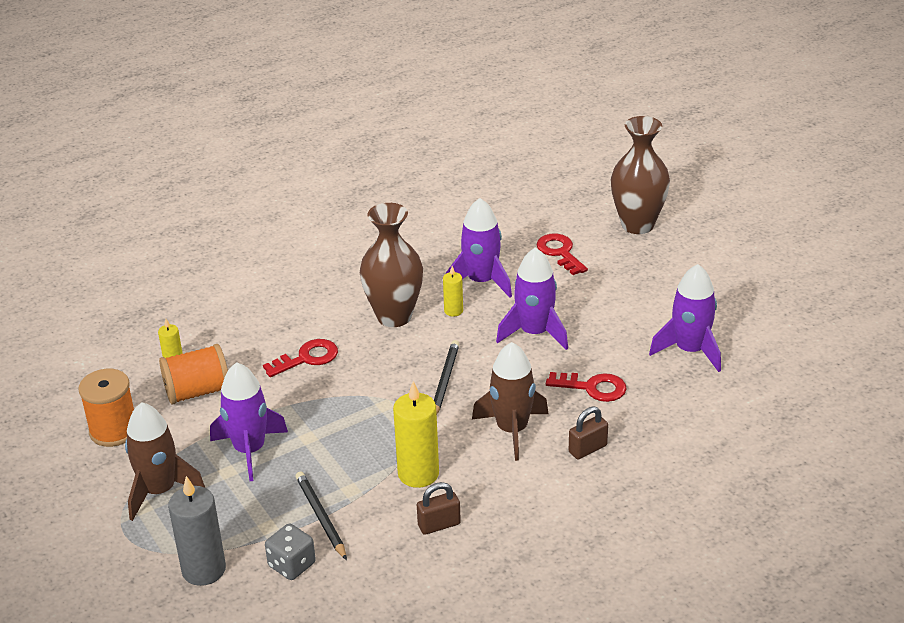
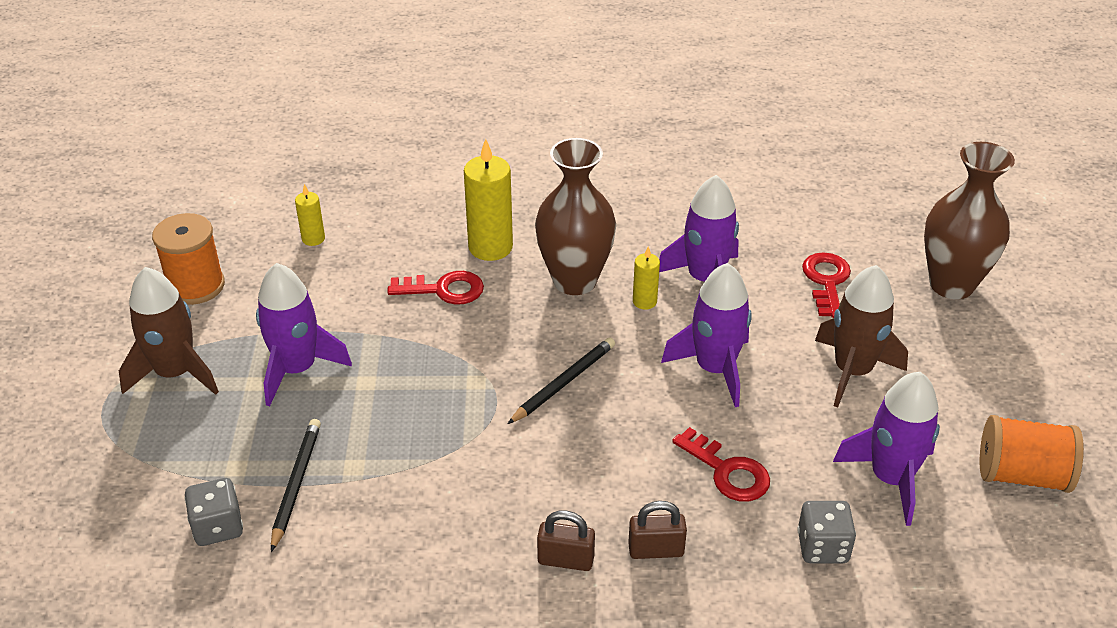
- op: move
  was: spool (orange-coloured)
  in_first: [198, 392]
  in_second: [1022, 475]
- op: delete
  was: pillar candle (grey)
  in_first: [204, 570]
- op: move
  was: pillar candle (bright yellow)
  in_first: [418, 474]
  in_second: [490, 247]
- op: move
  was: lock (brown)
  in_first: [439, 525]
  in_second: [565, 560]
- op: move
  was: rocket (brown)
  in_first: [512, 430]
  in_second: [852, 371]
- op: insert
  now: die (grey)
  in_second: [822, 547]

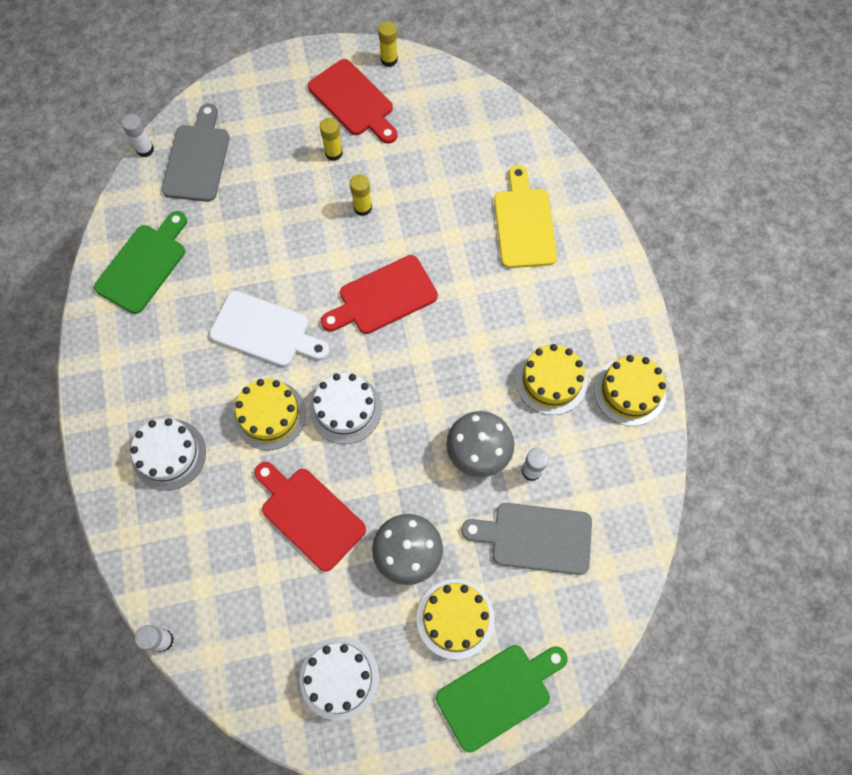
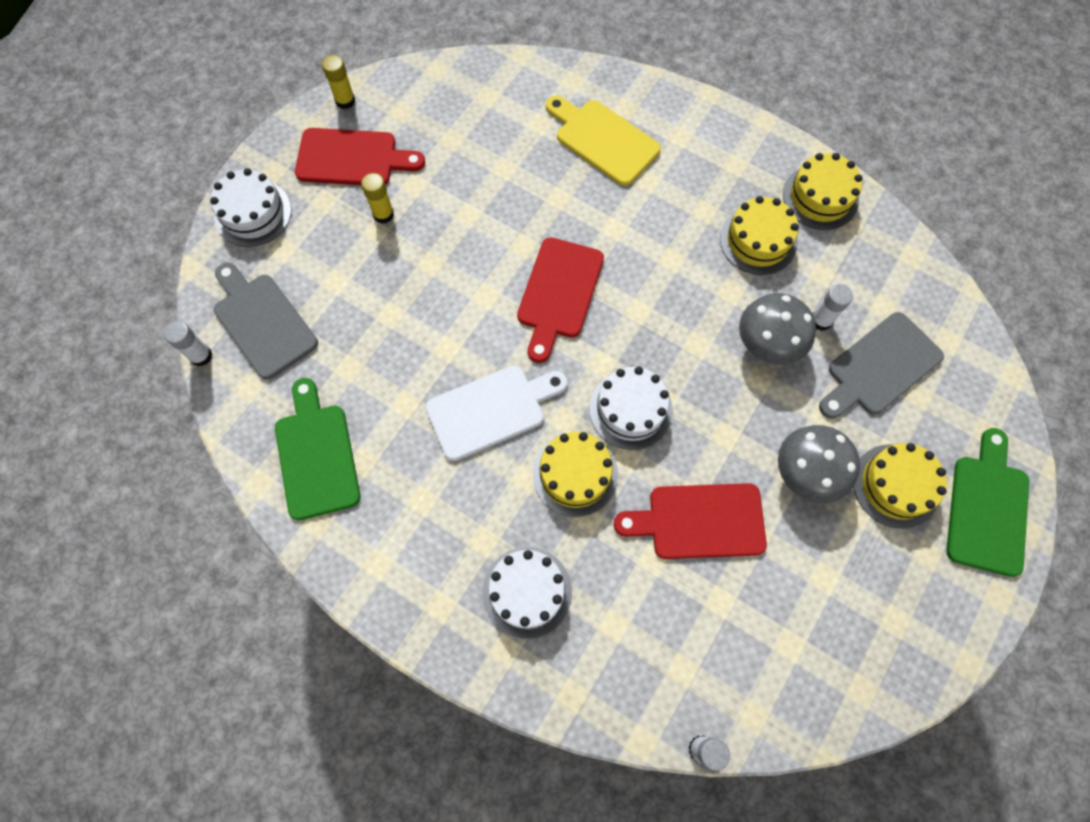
- op: move
  was: gateau (white)
  in_first: [339, 678]
  in_second: [253, 213]
- op: delete
  was: glue (bright yellow)
  in_first: [362, 208]

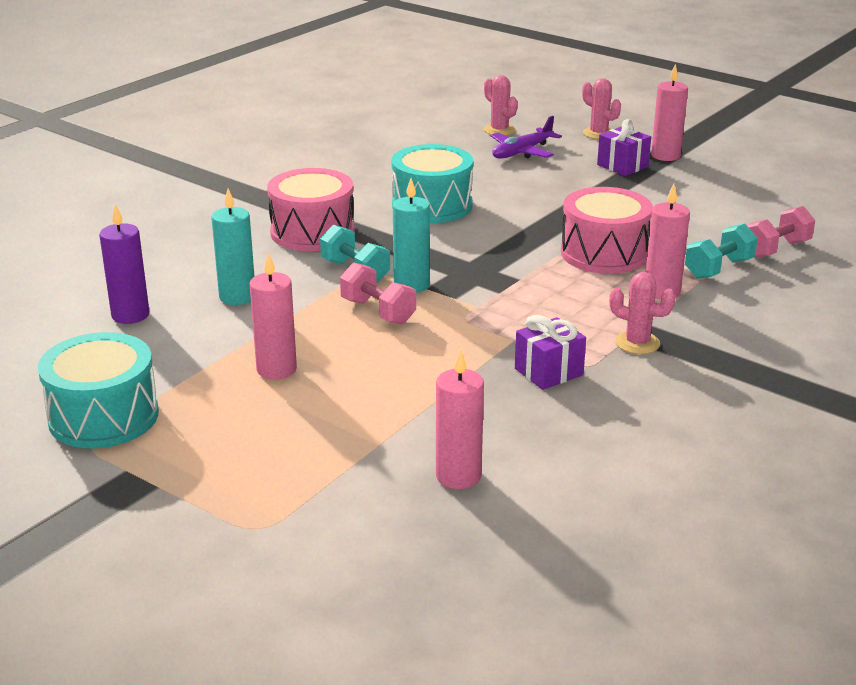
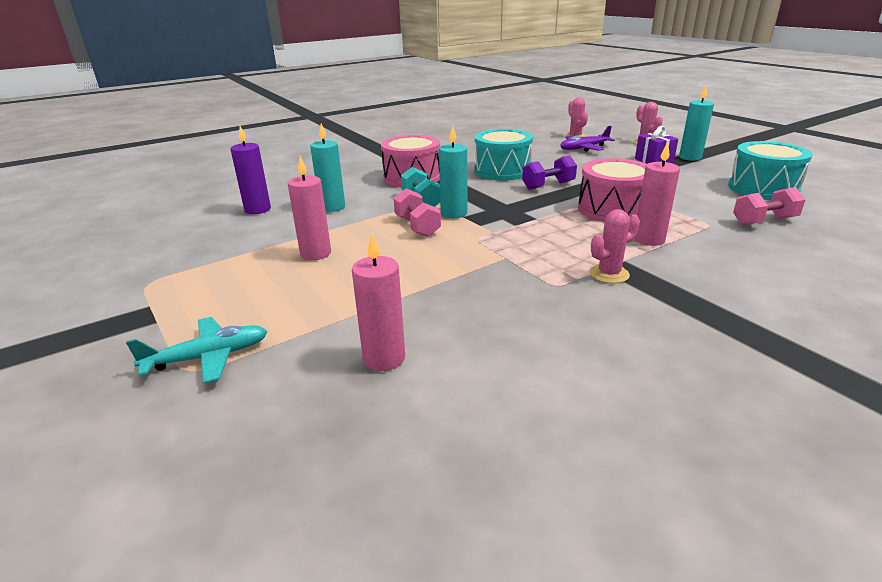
- op: move
  was: snare drum (teal)
  in_first: [103, 416]
  in_second: [763, 188]
- op: delete
  was: wrapped gift (purple)
  in_first: [548, 372]
- op: rotate
  was: saguaro cactus (rose-pink)
  in_first: [637, 343]
  in_second: [609, 274]
  clockwise: -75
- op: recolor
  was: pillar candle (rose-pink)
  now: pillar candle (teal)
  in_first: [665, 156]
  in_second: [690, 157]
- op: delete
  was: hand weight (teal)
  in_first: [719, 269]
- op: insert
  now: toy plane (teal)
  in_second: [208, 357]
- op: insert
  now: hand weight (purple)
  in_second: [548, 185]

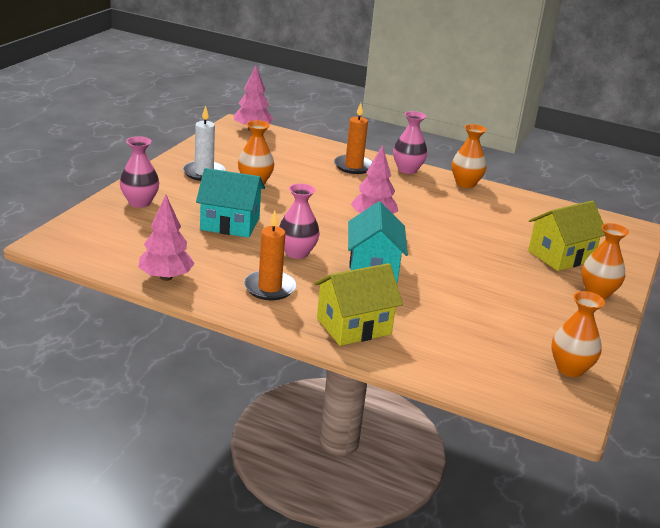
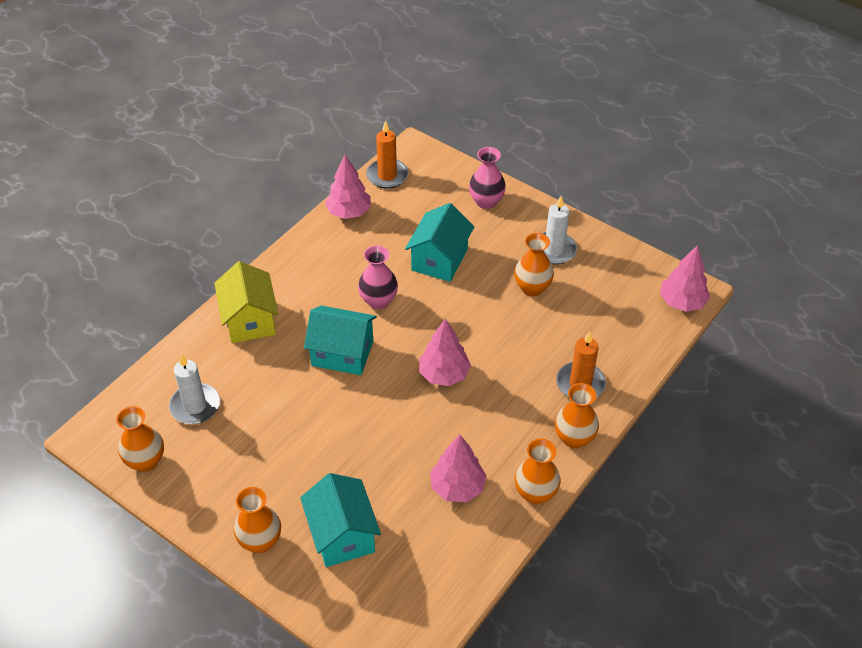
- op: move
  was: pillar candle (orange-coloured)
  in_first: [269, 288]
  in_second: [387, 175]
- op: recolor
  was: tall vase (rose-pink)
  now: tall vase (orange-coloured)
  in_first: [407, 170]
  in_second: [574, 438]
- op: recolor
  was: toy house (bright yellow)
  now: toy house (teal)
  in_first: [560, 256]
  in_second: [342, 535]
- op: insert
  now: pillar candle (white)
  in_second: [195, 406]
- op: insert
  now: toy tree (rose-pink)
  in_second: [457, 487]

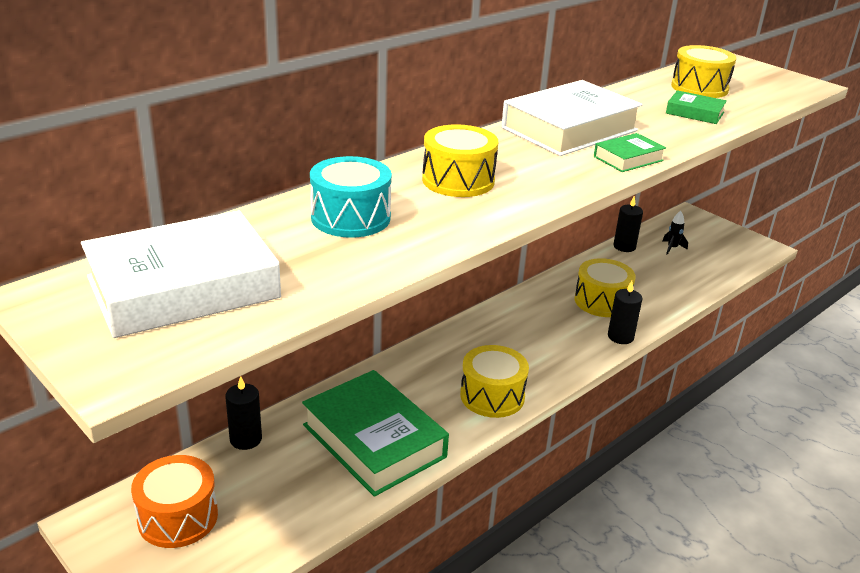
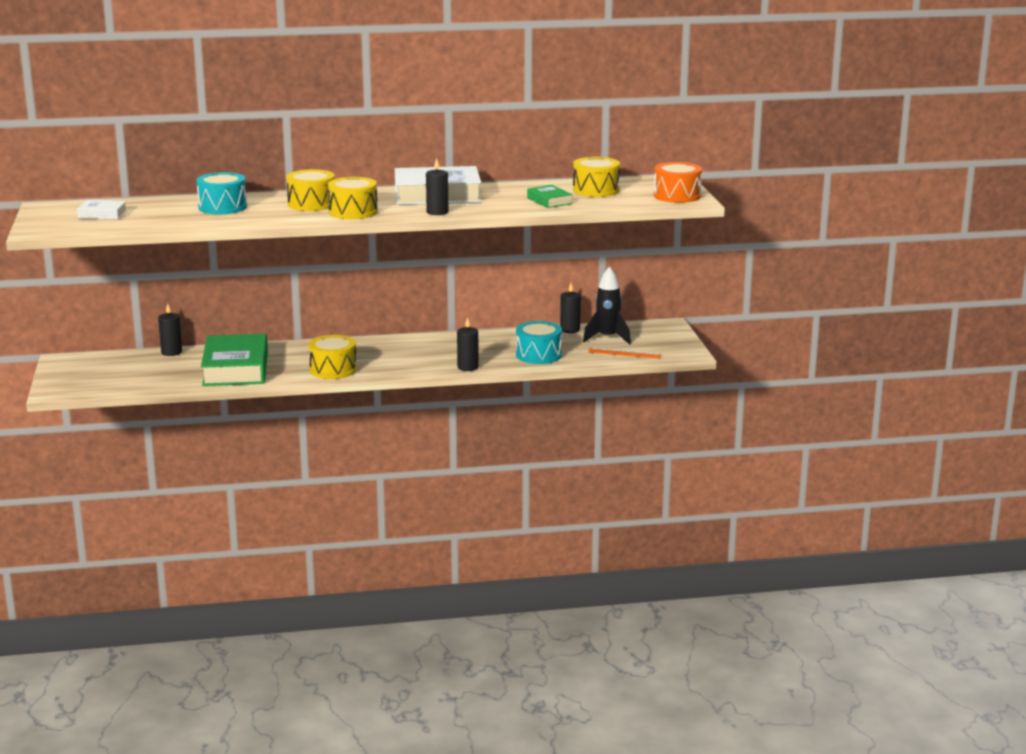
- op: resize
  was: book (white)
  in_first: [183, 287]
  in_second: [102, 214]
  ratio: 0.48
- op: move
  was: snare drum (orange-coloured)
  in_first: [178, 517]
  in_second: [677, 196]
- op: move
  was: snare drum (bright yellow)
  in_first: [602, 301]
  in_second: [353, 212]
- op: replace
  was: book (emerald)
  now: pillar candle (black)
  in_first: [628, 158]
  in_second: [437, 212]
- op: resize
  was: rocket (black)
  in_first: [672, 248]
  in_second: [607, 338]
  ratio: 1.98
- op: insert
  now: snare drum (teal)
  in_second: [538, 355]
- op: insert
  now: ruler (orange-coloured)
  in_second: [624, 353]

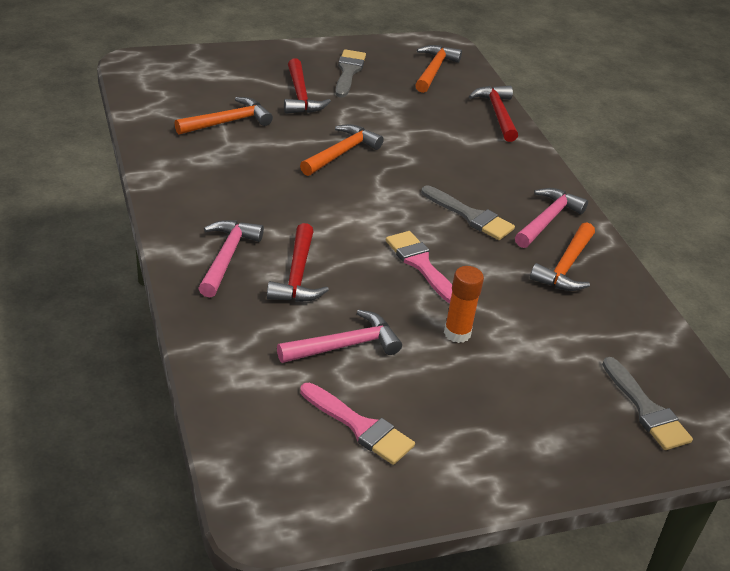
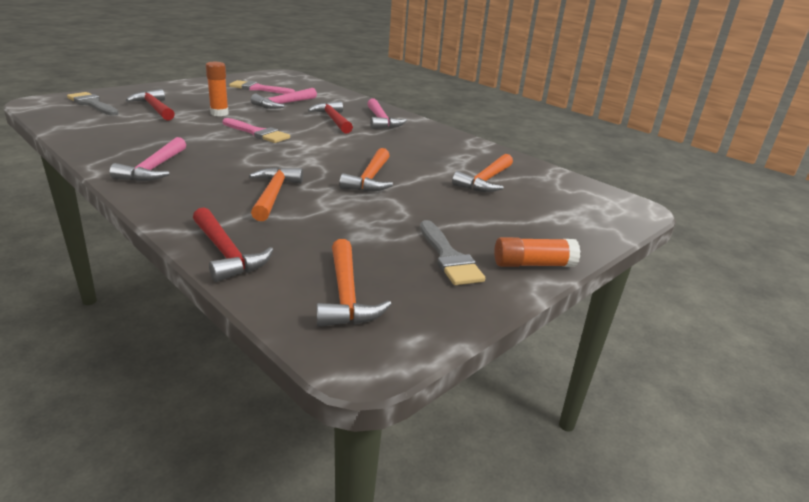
- op: move
  was: carpenter's hammer (red)
  in_first: [300, 96]
  in_second: [154, 108]
- op: delete
  was: brush (grey)
  in_first: [471, 216]
- op: move
  was: carpenter's hammer (orange-coloured)
  in_first: [566, 267]
  in_second: [273, 194]
- op: insert
  now: glue (orange-coloured)
  in_second: [533, 264]

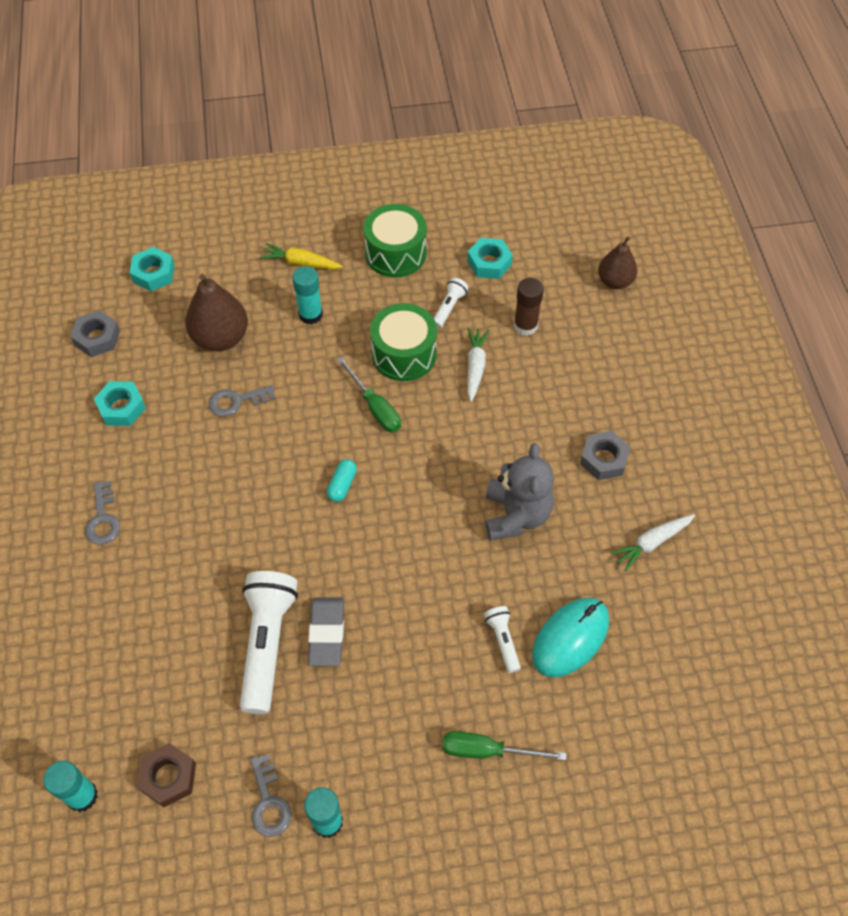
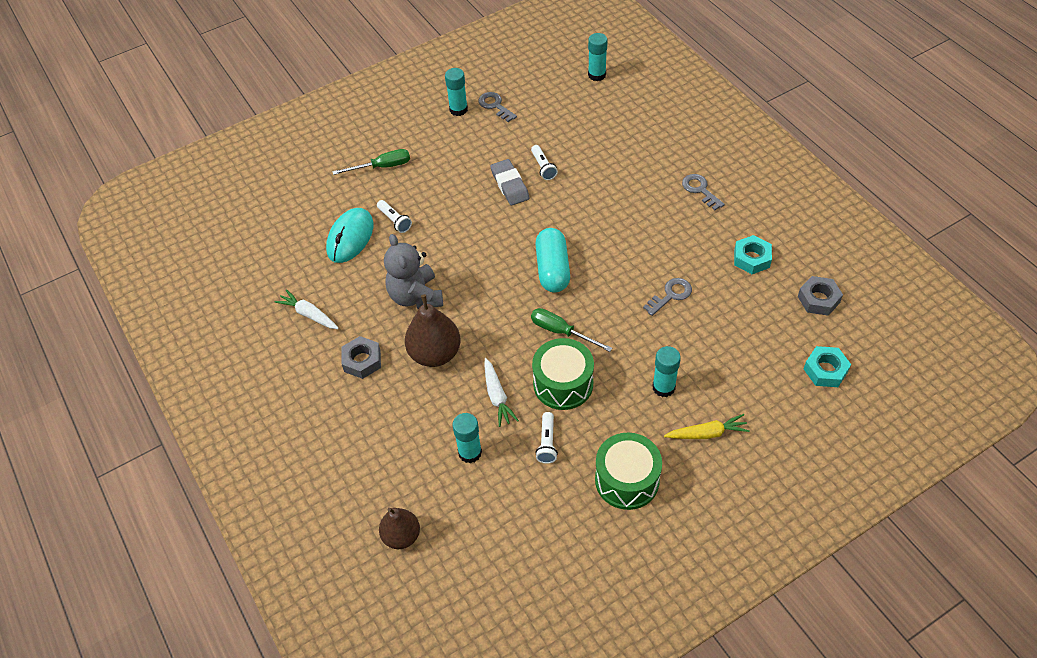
- op: delete
  was: hexagon nut (brown)
  in_first: [168, 777]
- op: move
  was: pear fruit (brown)
  in_first: [221, 338]
  in_second: [435, 354]
- op: resize
  was: flashlight (white)
  in_first: [267, 644]
  in_second: [543, 167]
  ratio: 0.48
- op: resize
  was: pill shape (teal)
  in_first: [342, 485]
  in_second: [552, 269]
  ratio: 1.97
- op: delete
  was: hexagon nut (teal)
  in_first: [489, 263]
- op: recolor
  was: glue (brown)
  now: glue (teal)
  in_first: [525, 326]
  in_second: [470, 452]
- op: rotate
  was: carrot (white)
  in_first: [652, 543]
  in_second: [309, 314]
  clockwise: -90

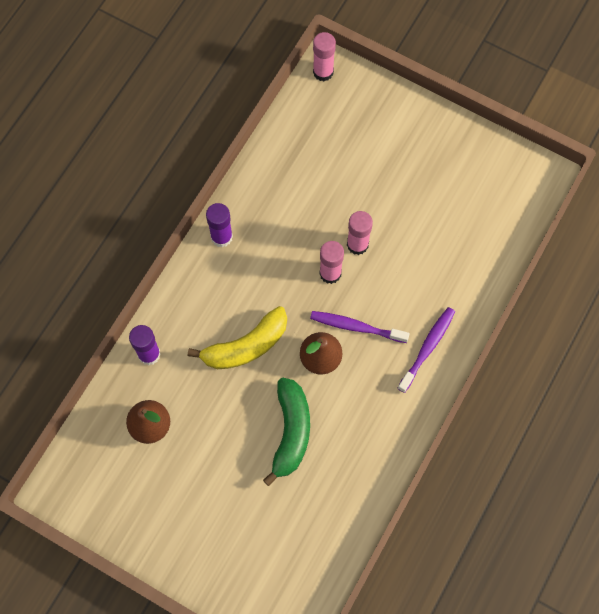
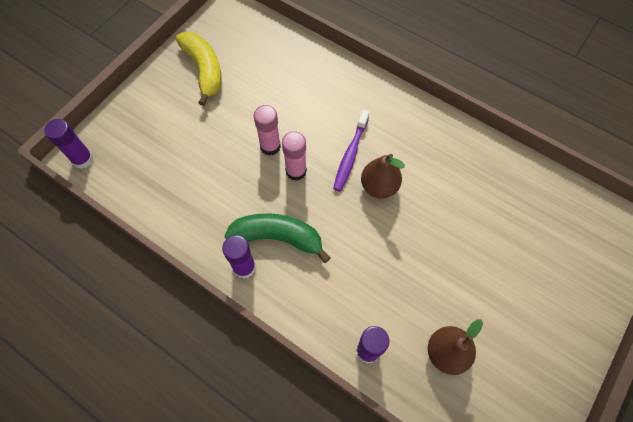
- op: move
  was: banana (bright yellow)
  in_first: [246, 346]
  in_second: [204, 70]
- op: move
  was: banana (emerald)
  in_first: [291, 432]
  in_second: [278, 237]
- op: recolor
  was: glue (rose-pink)
  now: glue (purple)
  in_first: [323, 72]
  in_second: [83, 159]
- op: delete
  was: toothbrush (purple)
  in_first: [427, 348]

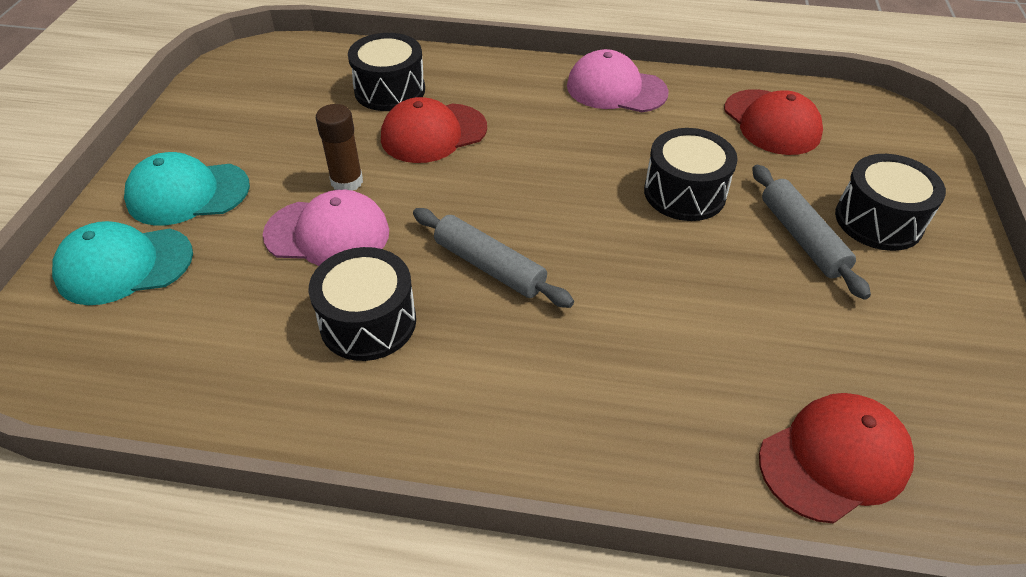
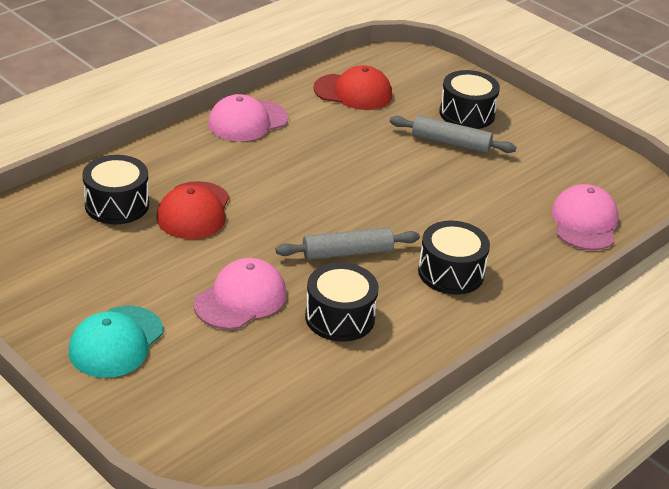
- op: delete
  was: peaked cap (teal)
  in_first: [124, 265]
- op: delete
  was: glue (brown)
  in_first: [347, 182]
- op: move
  was: snare drum (black)
  in_first: [684, 193]
  in_second: [451, 272]
- op: recolor
  was: peaked cap (red)
  now: peaked cap (rose-pink)
  in_first: [834, 459]
  in_second: [584, 222]

